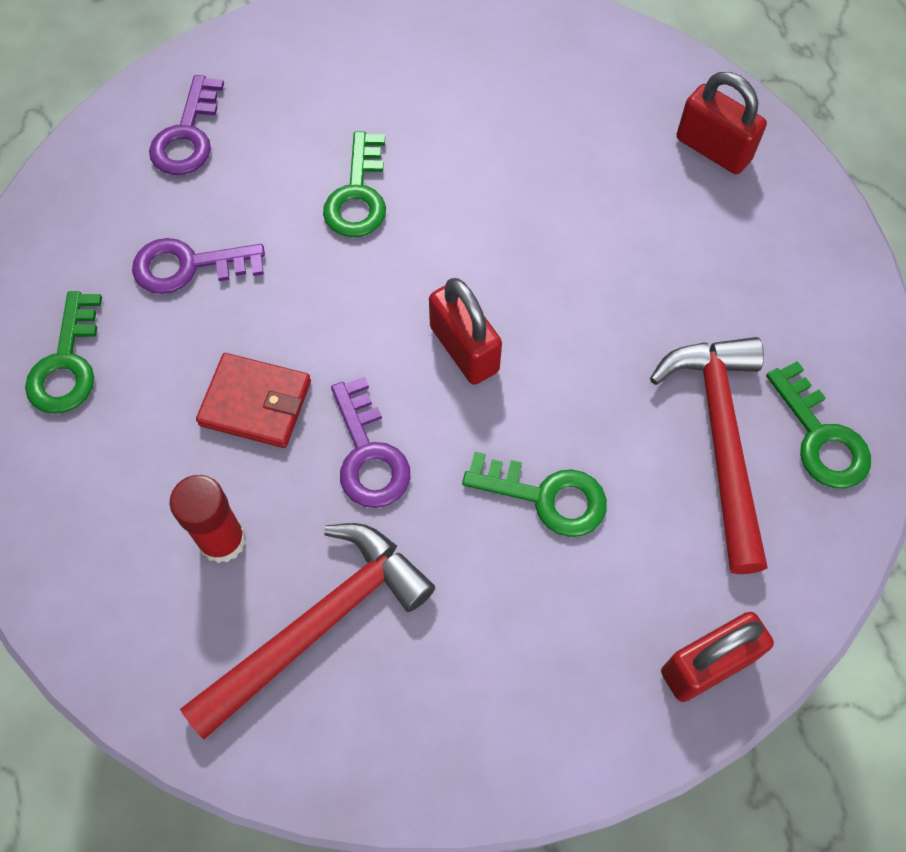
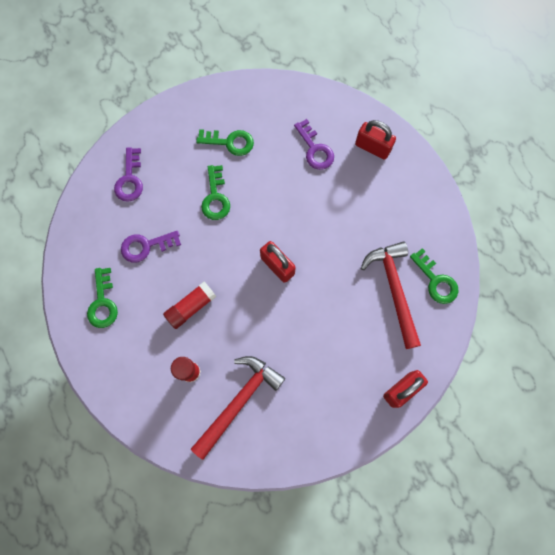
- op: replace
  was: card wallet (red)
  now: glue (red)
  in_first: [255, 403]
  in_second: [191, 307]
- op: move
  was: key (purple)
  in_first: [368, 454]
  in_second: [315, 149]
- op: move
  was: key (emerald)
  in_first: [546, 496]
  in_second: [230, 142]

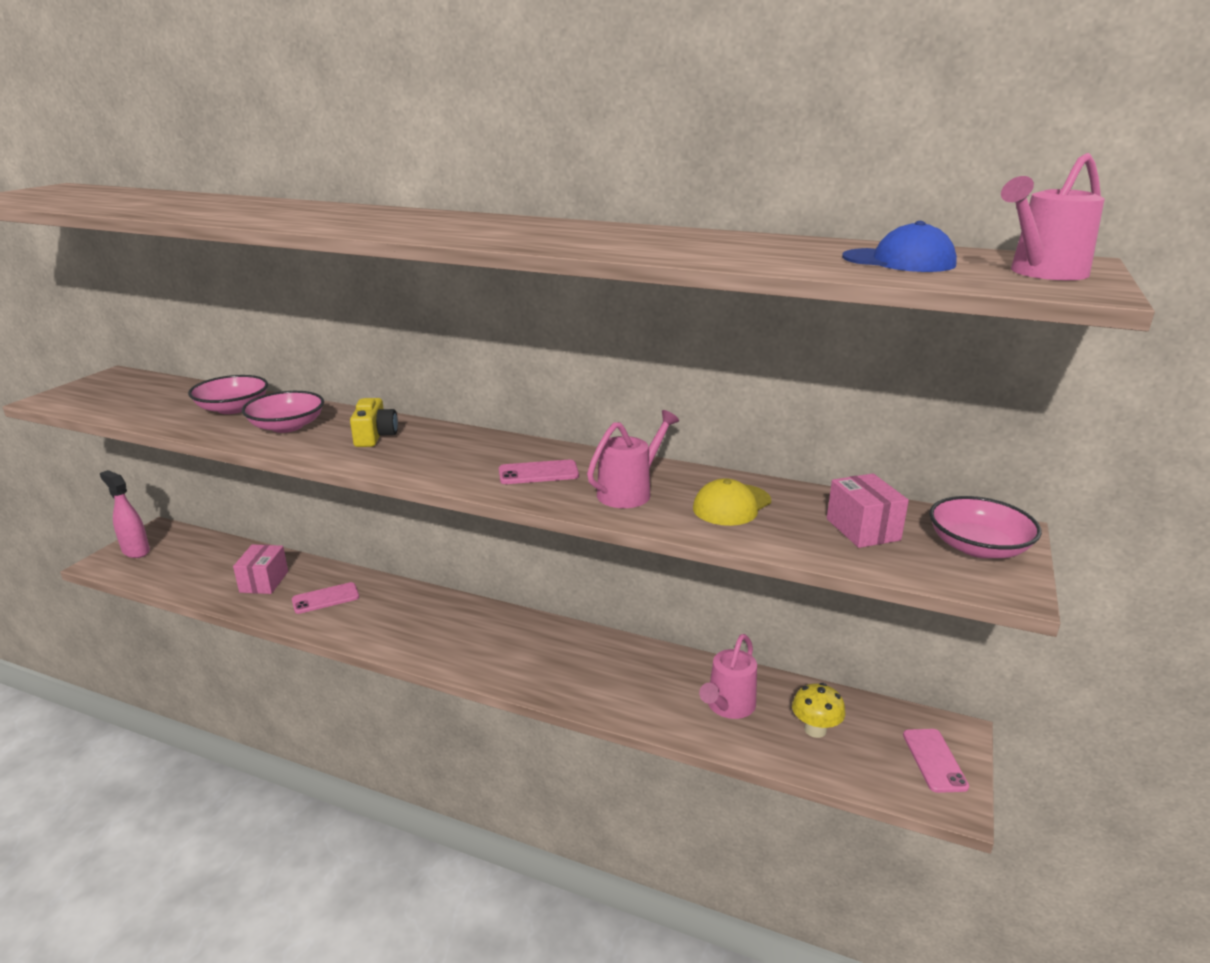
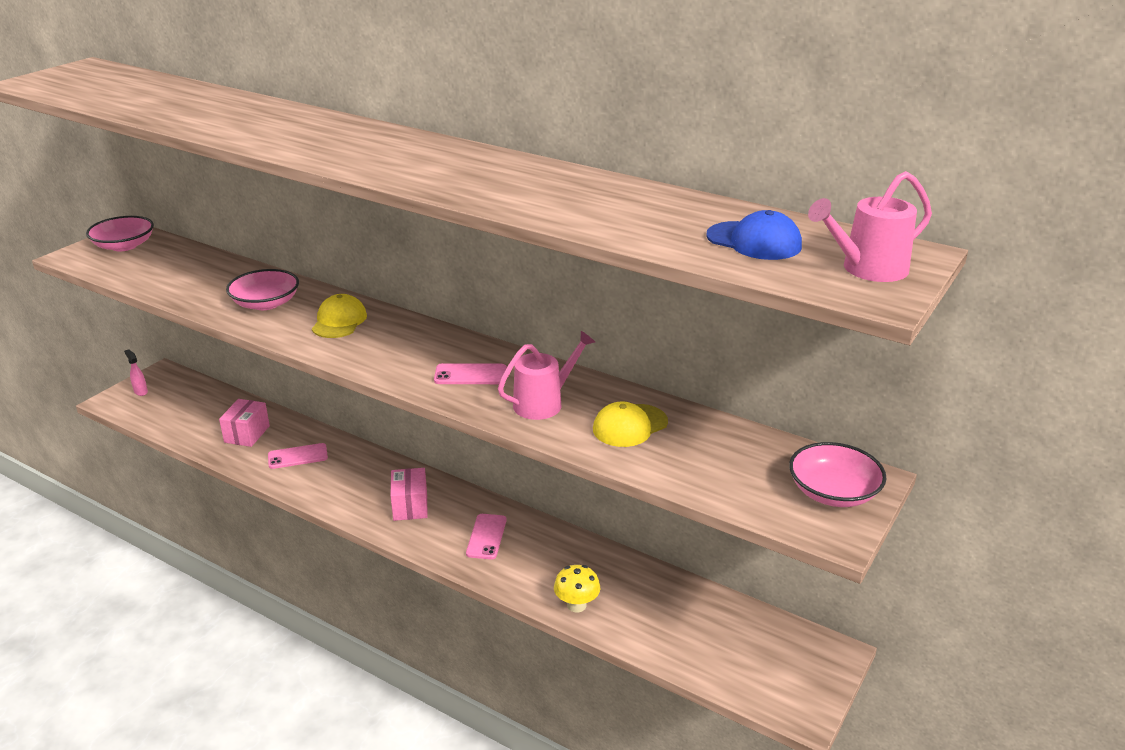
- op: resize
  was: sprayer (rose-pink)
  in_first: [135, 551]
  in_second: [140, 392]
  ratio: 0.58
- op: move
  was: bowl (rose-pink)
  in_first: [233, 408]
  in_second: [124, 246]
- op: replace
  was: camera (bright yellow)
  now: peaked cap (bright yellow)
  in_first: [375, 436]
  in_second: [339, 321]
- op: delete
  was: watering pot (rose-pink)
  in_first: [728, 706]
- op: move
  was: toadstool (bright yellow)
  in_first: [815, 729]
  in_second: [576, 605]
- op: move
  was: box (rose-pink)
  in_first: [863, 529]
  in_second: [410, 506]
- op: move
  was: phone (rose-pink)
  in_first: [934, 760]
  in_second: [486, 537]

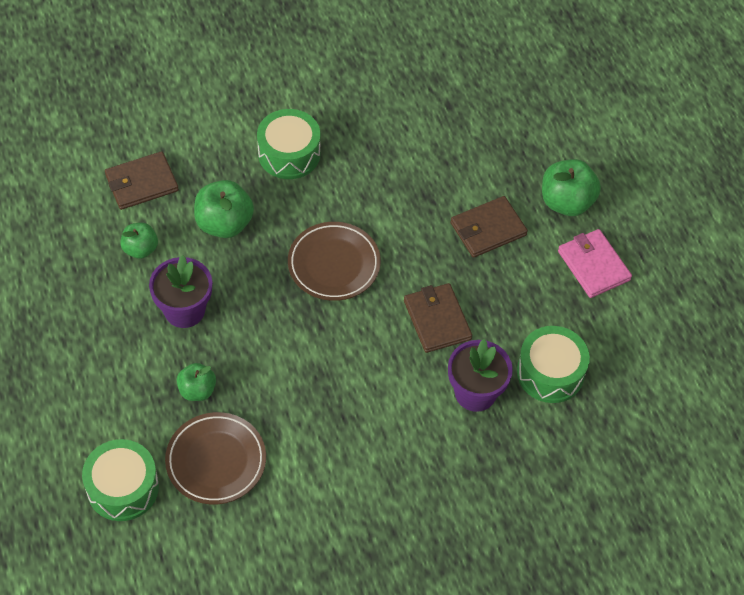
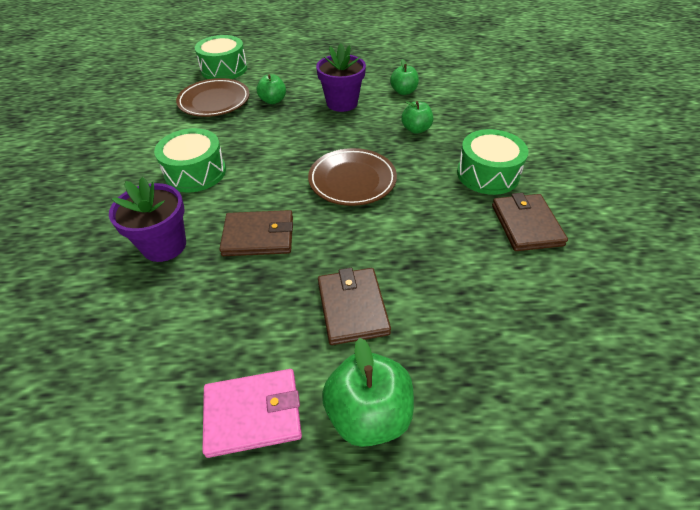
- op: move
  was: card wallet (brown)
  in_first: [141, 183]
  in_second: [526, 225]
- op: resize
  was: apple (emerald)
  in_first: [224, 223]
  in_second: [416, 129]
  ratio: 0.62
- op: move
  was: snare drum (emerald)
  in_first: [550, 372]
  in_second: [195, 172]

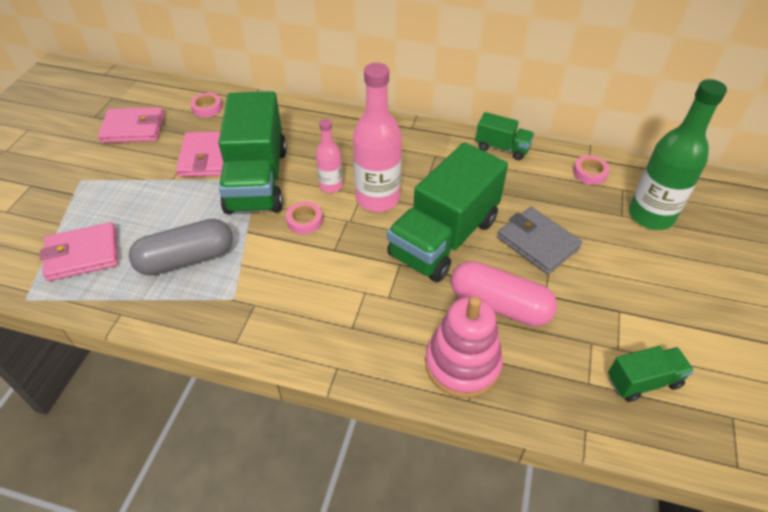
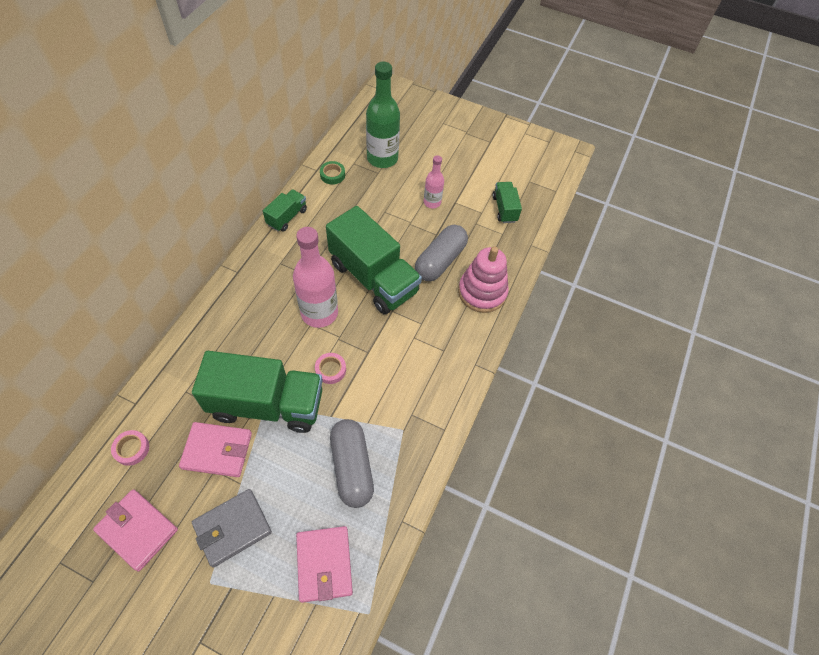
- op: rotate
  was: card wallet (rose-pink)
  in_first: [133, 128]
  in_second: [137, 530]
  clockwise: -60
- op: move
  was: bottle (rose-pink)
  in_first: [331, 186]
  in_second: [432, 202]
- op: recolor
  was: pill shape (rose-pink)
  now: pill shape (grey)
  in_first: [499, 305]
  in_second: [440, 261]
- op: move
  was: card wallet (grey)
  in_first: [537, 243]
  in_second: [232, 528]
- op: recolor
  was: tape (rose-pink)
  now: tape (emerald)
  in_first: [590, 173]
  in_second: [332, 175]

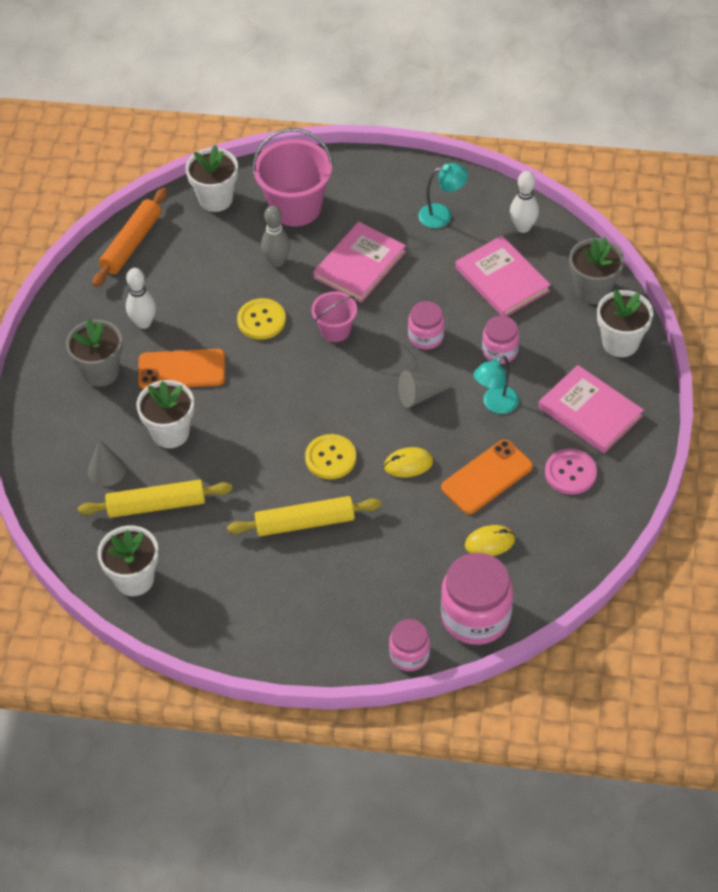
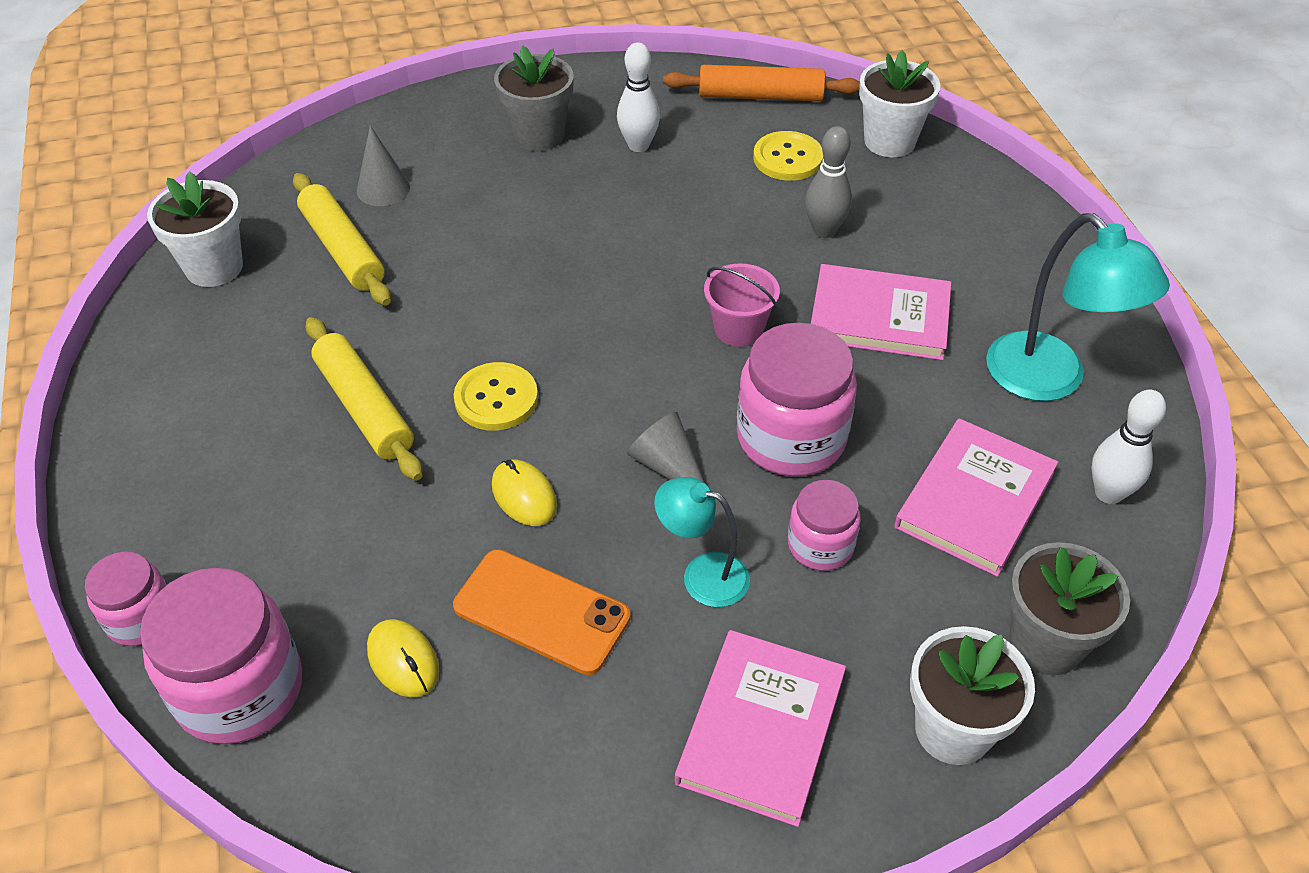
- op: delete
  was: plant pot (white)
  in_first: [170, 433]
- op: delete
  was: phone (orange-coloured)
  in_first: [181, 370]
- op: move
  was: sewing button (bright yellow)
  in_first: [261, 320]
  in_second: [787, 158]
- op: delete
  was: bucket (rose-pink)
  in_first: [295, 207]
- op: resize
  was: preserve jar (rose-pink)
  in_first: [426, 336]
  in_second: [791, 437]
  ratio: 1.76
- op: resize
  was: reading lamp (teal)
  in_first: [442, 215]
  in_second: [1050, 380]
  ratio: 1.66
- op: delete
  was: sewing button (rose-pink)
  in_first: [570, 473]

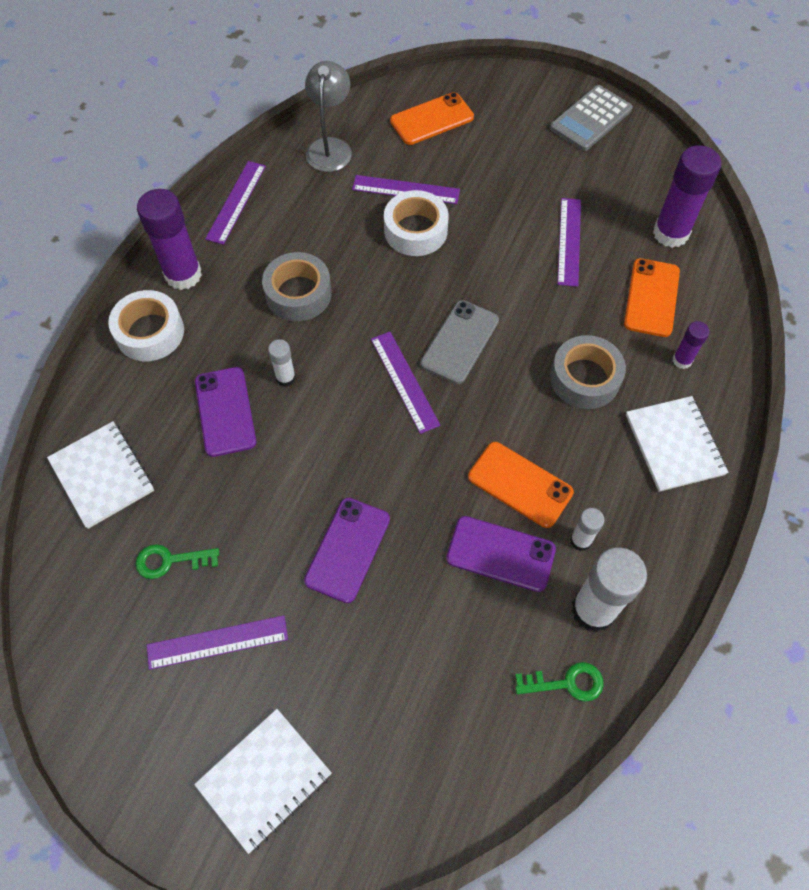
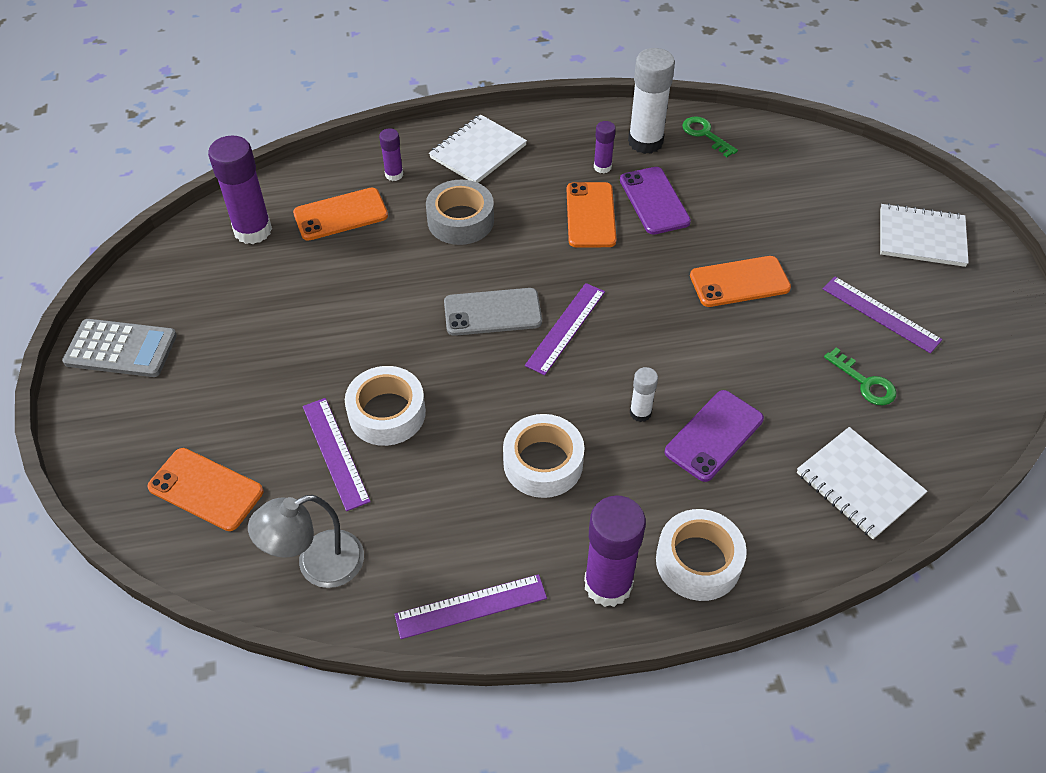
- op: rotate
  was: notebook (white)
  in_first: [102, 475]
  in_second: [859, 484]
  clockwise: -60
- op: recolor
  was: tape (grey)
  now: tape (white)
  in_first: [298, 293]
  in_second: [543, 463]
- op: recolor
  was: phone (purple)
  now: phone (orange-coloured)
  in_first: [347, 549]
  in_second: [739, 282]
- op: delete
  was: ruler (purple)
  in_first: [569, 241]
- op: recolor
  was: glue (white)
  now: glue (purple)
  in_first: [580, 540]
  in_second: [602, 167]

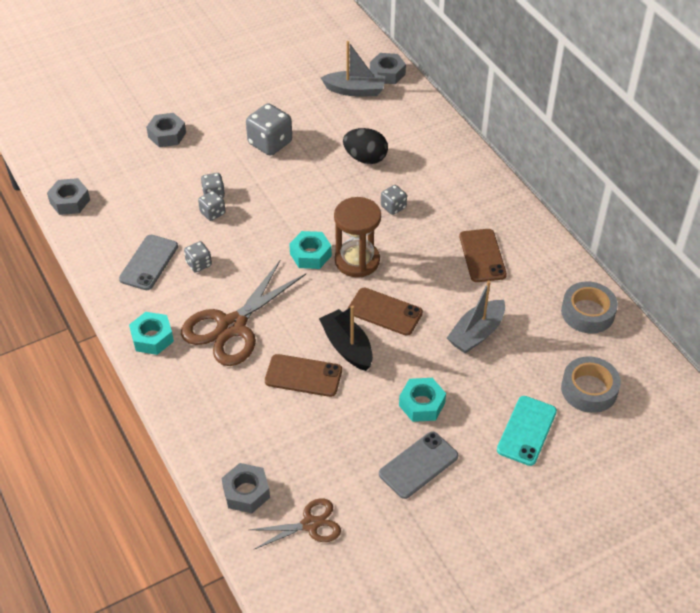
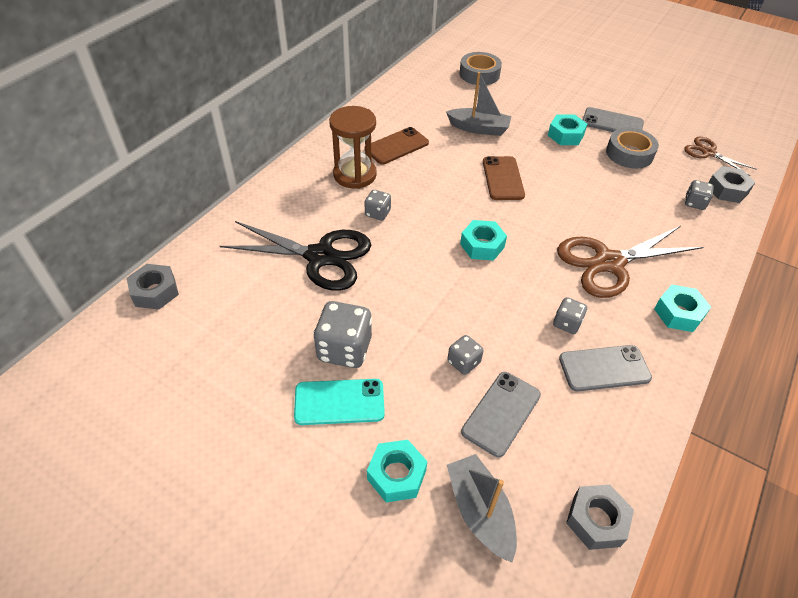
- op: recolor
  was: hexagon nut (grey)
  now: hexagon nut (teal)
  in_first: [167, 135]
  in_second: [396, 475]
- op: rotate
  was: scissors (brown)
  in_first: [232, 326]
  in_second: [609, 263]
  clockwise: 150
- op: move
  was: die (grey)
  in_first: [212, 213]
  in_second: [694, 203]
- op: delete
  was: phone (brown)
  in_first: [303, 376]
- op: delete
  was: boat (black)
  in_first: [347, 347]
- op: move
  was: boat (grey)
  in_first: [355, 90]
  in_second: [480, 512]
- op: move
  was: sand timer (brown)
  in_first: [357, 261]
  in_second: [355, 175]
- op: replace
  was: egg (black)
  now: scissors (black)
  in_first: [365, 158]
  in_second: [320, 257]
- op: move
  was: phone (teal)
  in_first: [527, 431]
  in_second: [339, 402]
- op: move
  was: tape (grey)
  in_first: [587, 312]
  in_second: [629, 154]
- op: insert
  now: phone (grey)
  in_second: [501, 413]

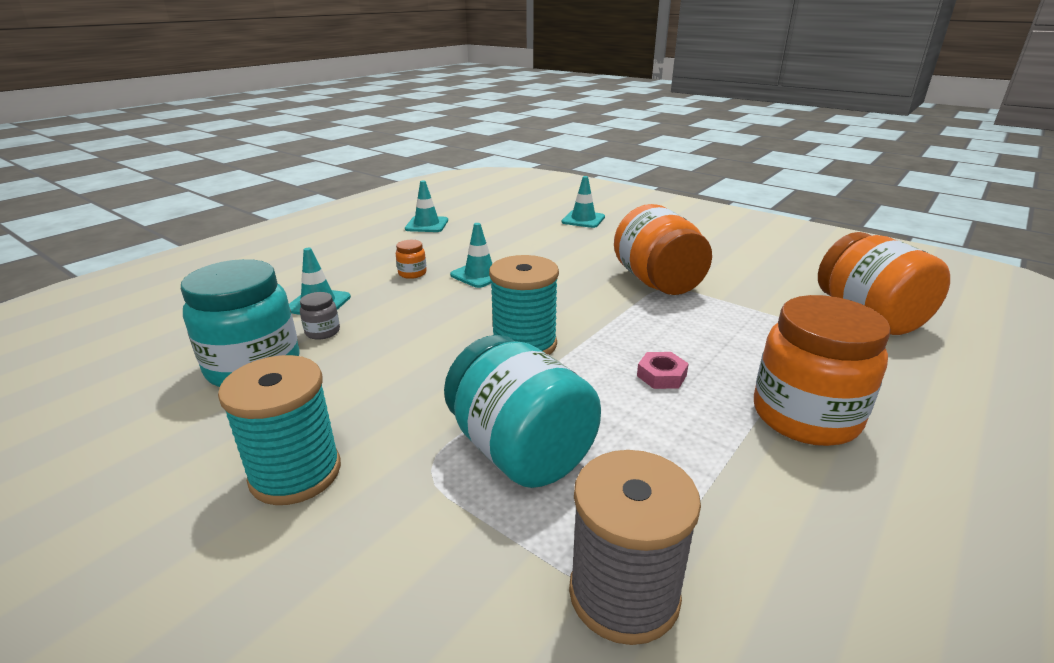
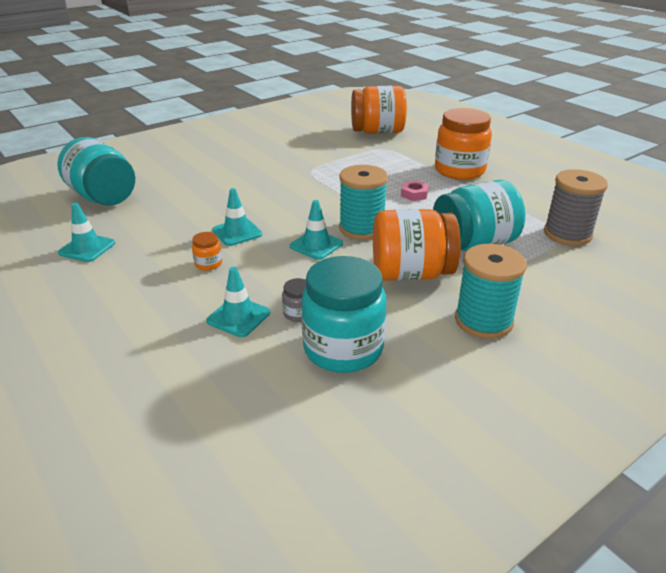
- op: move
  was: traffic cone (teal)
  in_first: [583, 219]
  in_second: [316, 245]
- op: move
  was: preserve jar (orange-coloured)
  in_first: [657, 282]
  in_second: [411, 273]
- op: insert
  now: preserve jar (teal)
  in_second: [103, 197]

